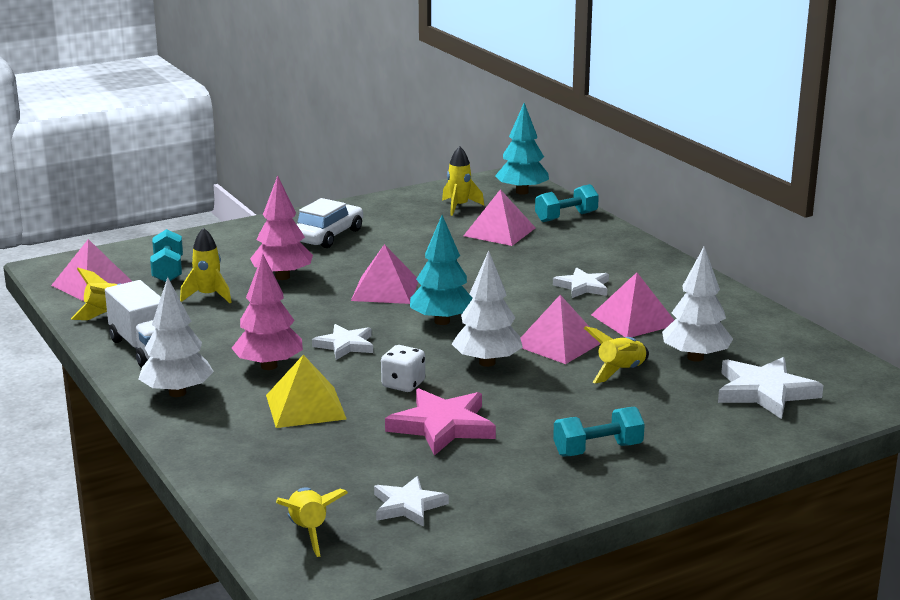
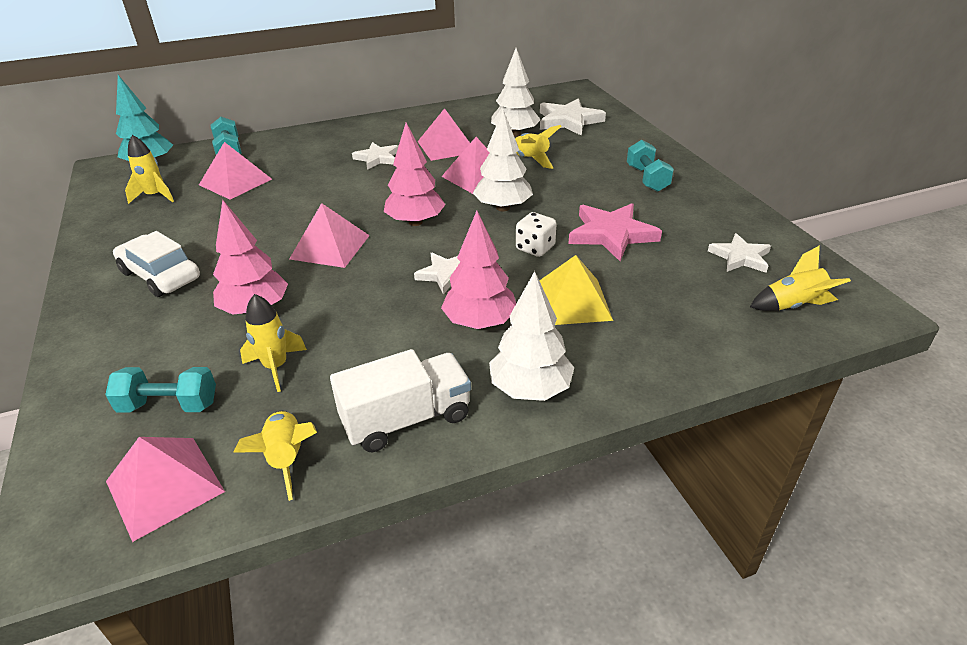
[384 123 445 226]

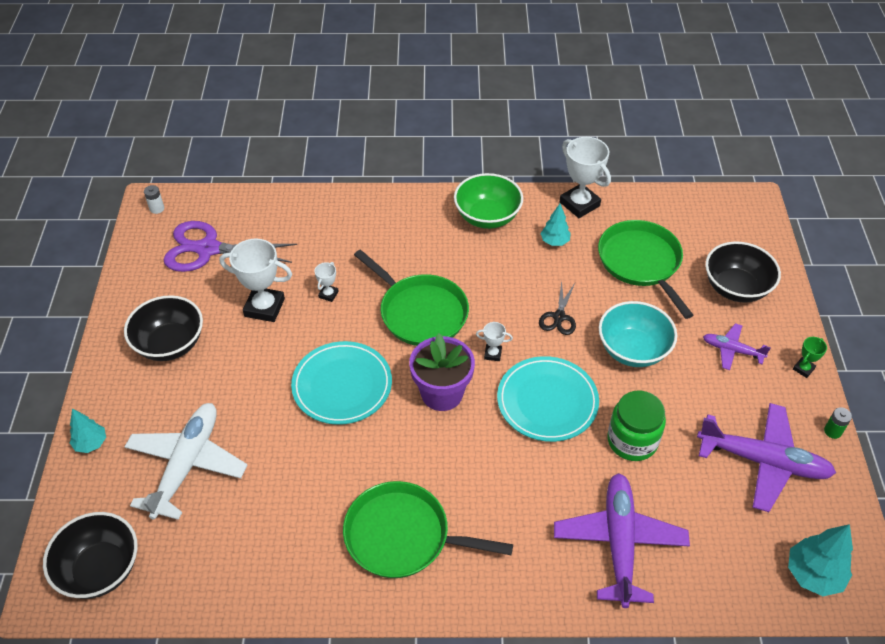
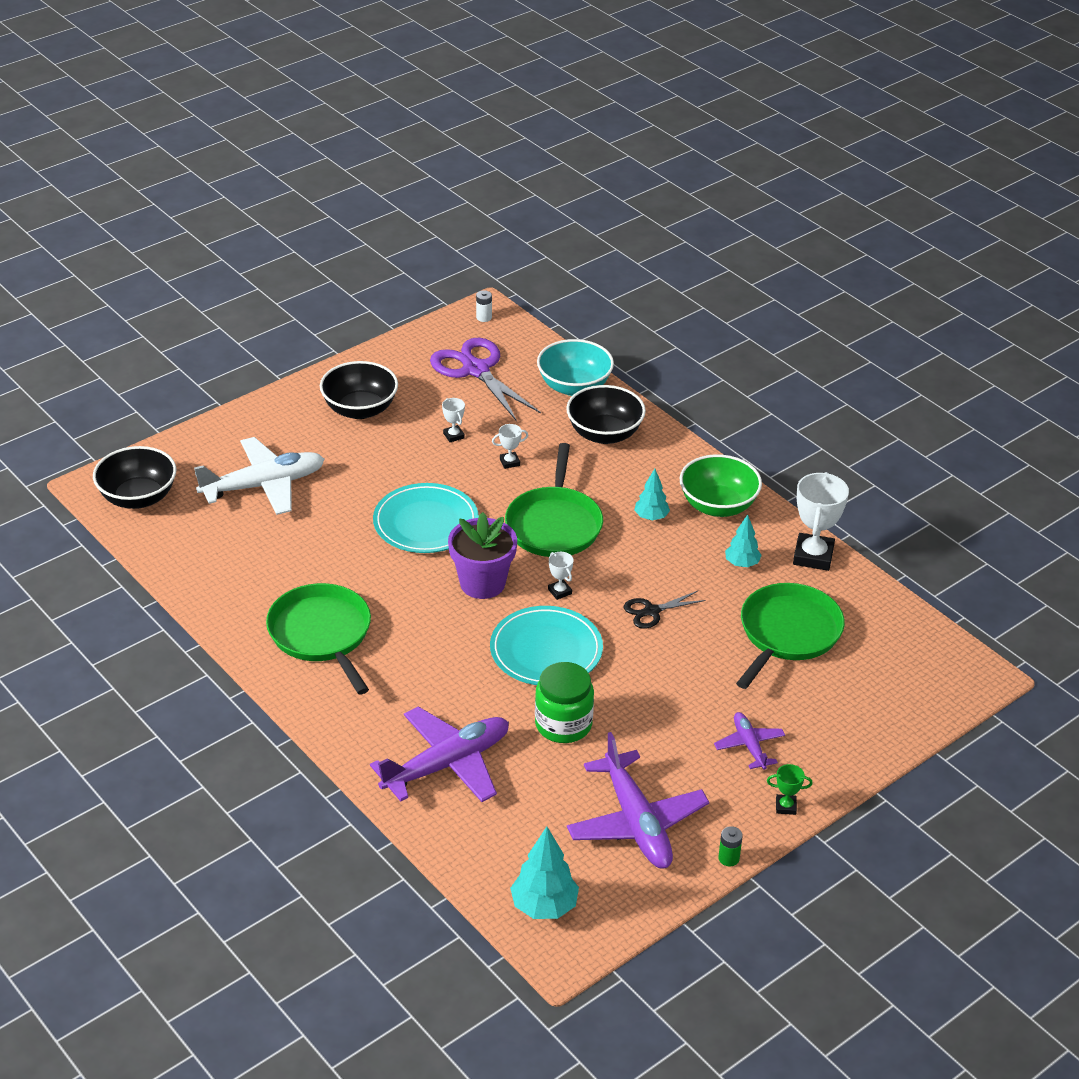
[634 469 670 520]
[537 339 614 396]
[566 385 646 444]
[442 398 465 442]

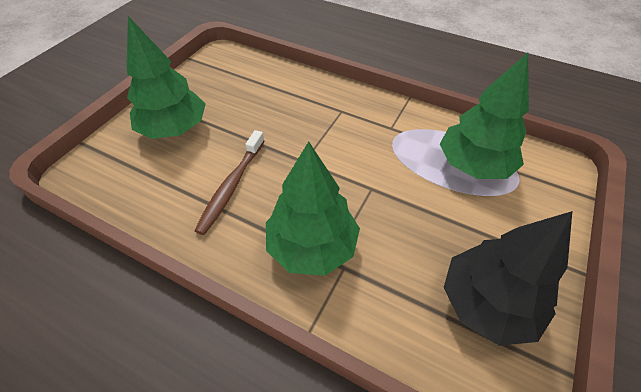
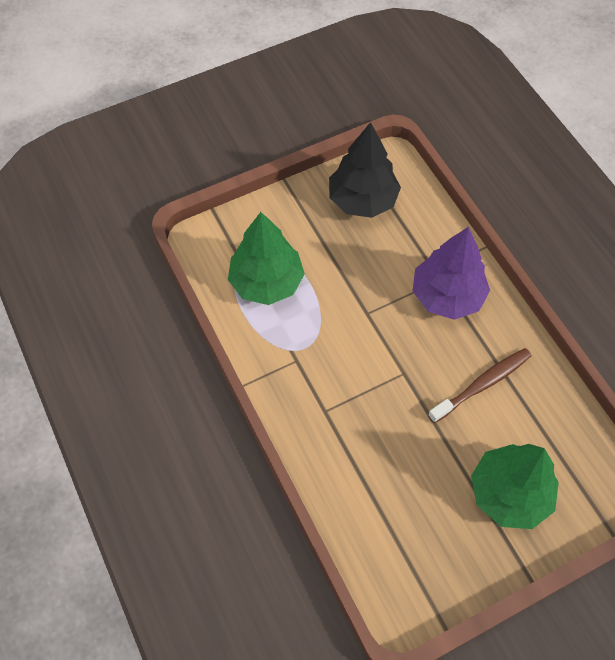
[412 227 490 320]

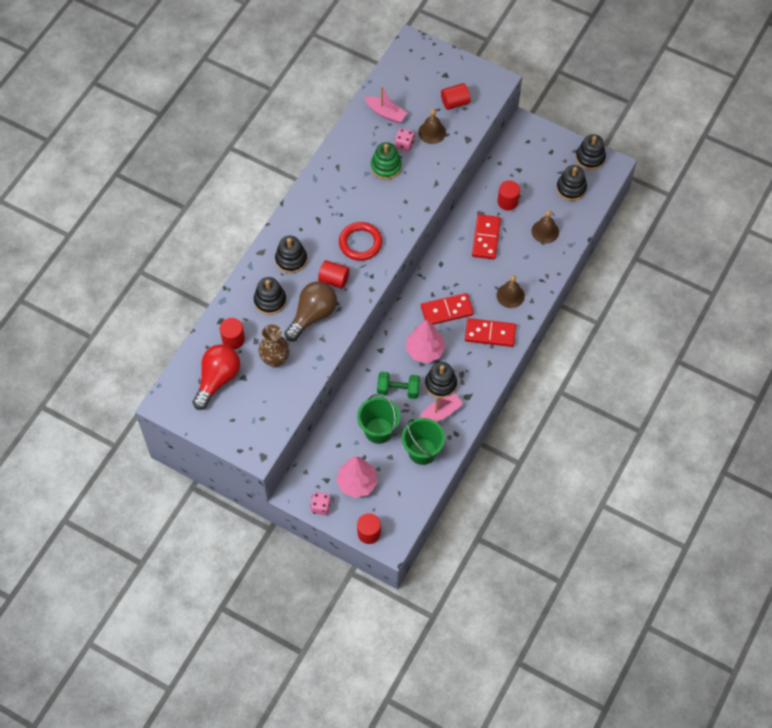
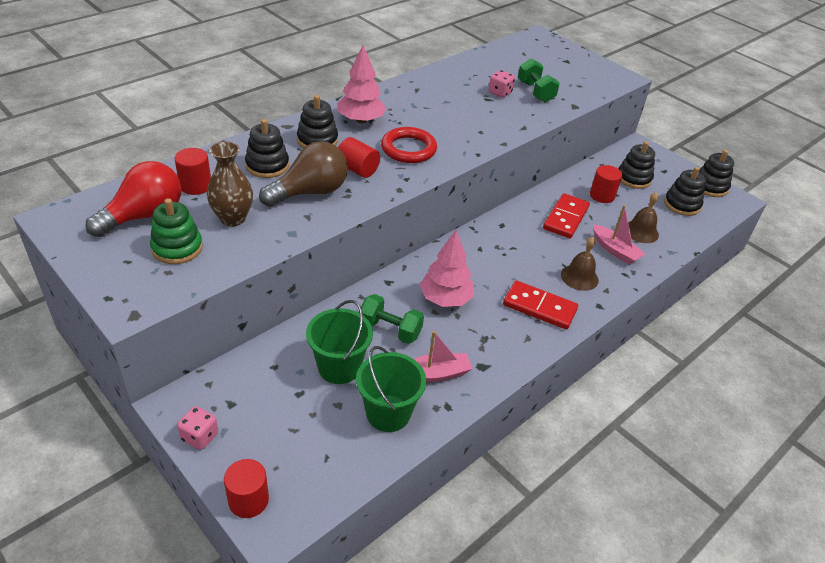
[421 293 474 325] (first image)
[441 83 470 110] (first image)
[337 45 386 124]
[593 205 645 264]
[150 198 203 264]
[619 141 655 189]
[518 58 560 103]

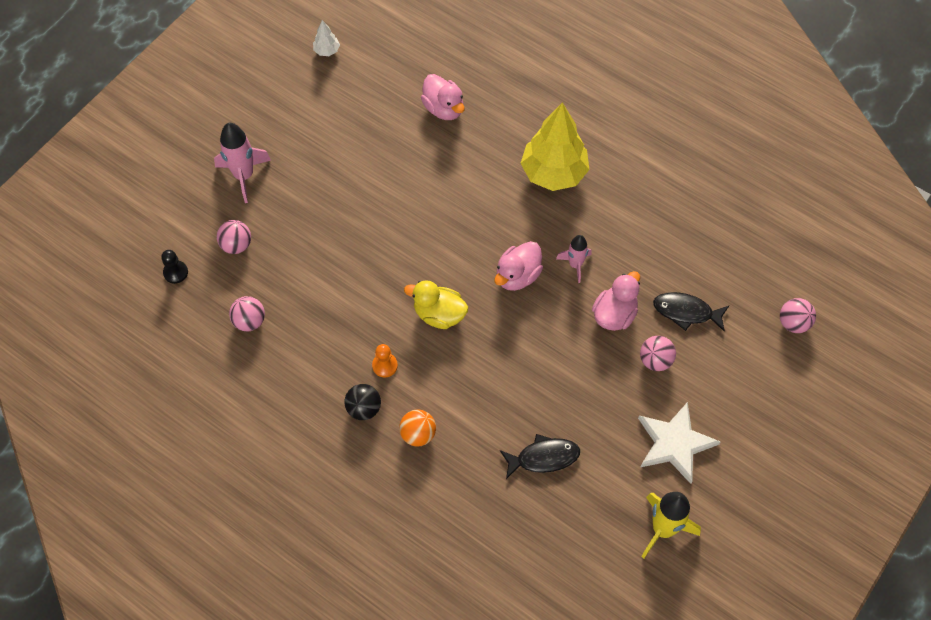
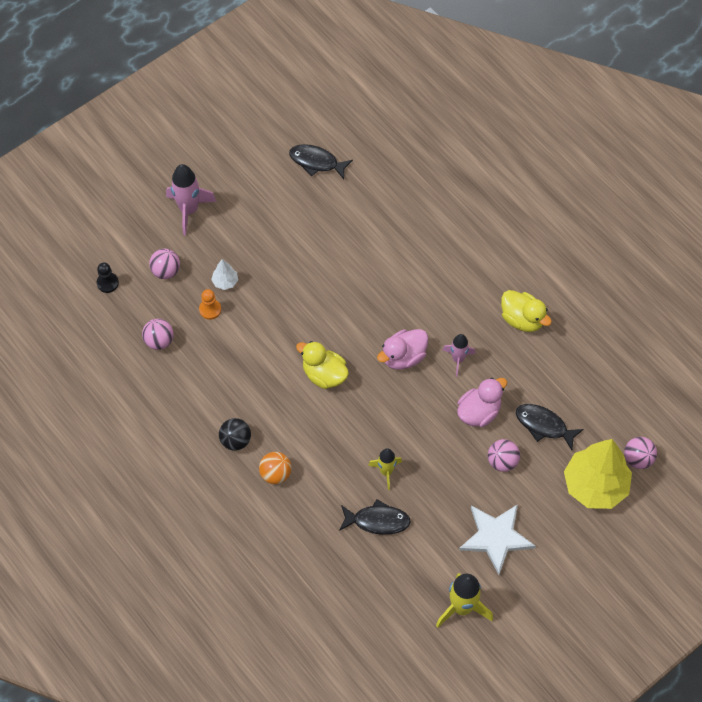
[421 74 465 120] (first image)
[289 144 353 179]
[368 448 402 490]
[501 290 552 332]
[211 259 238 290]
[199 289 221 320]
[564 439 632 509]

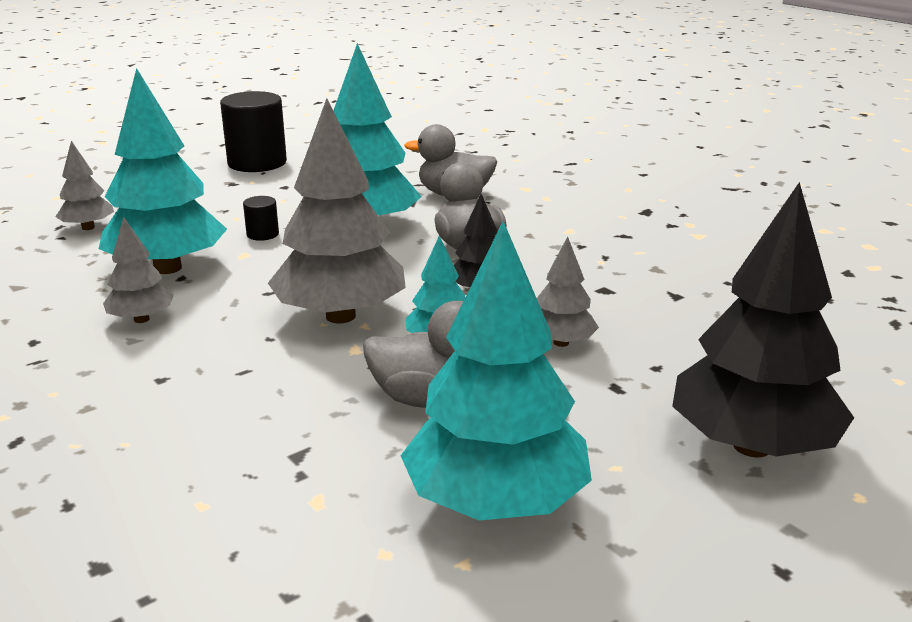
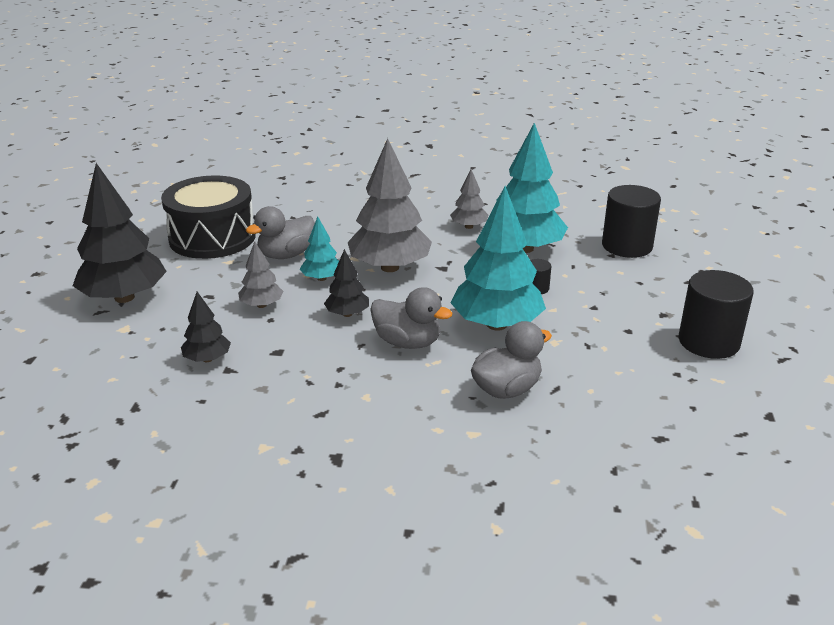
[181 292 231 362]
[602 185 661 258]
[161 175 256 259]

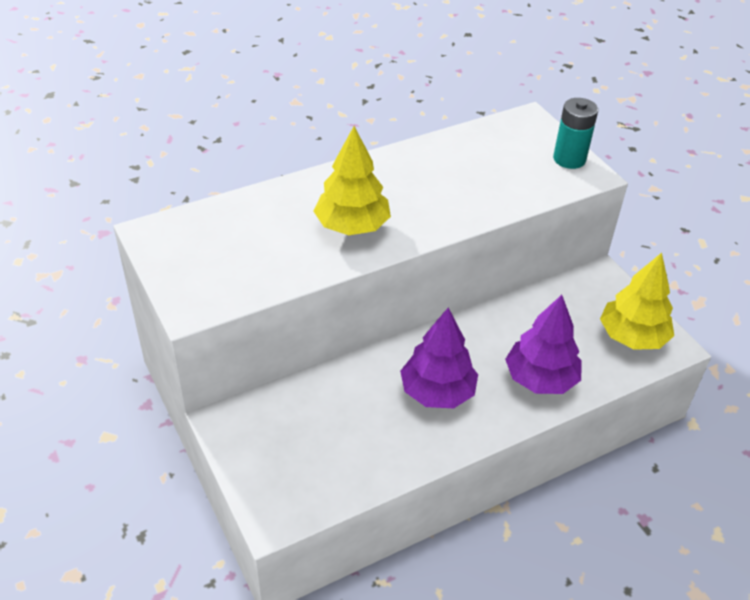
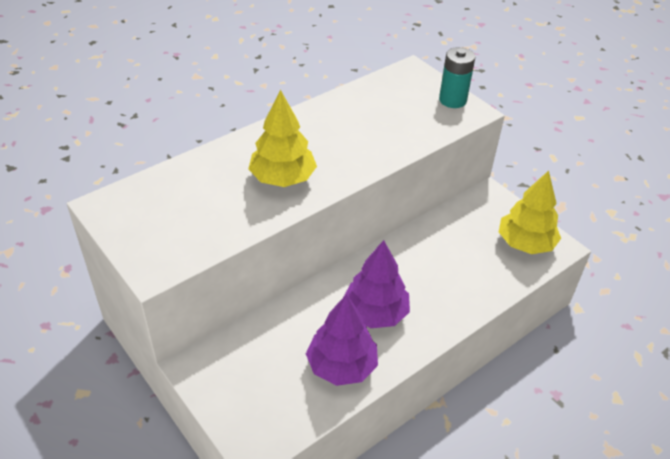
[306 294 378 386]

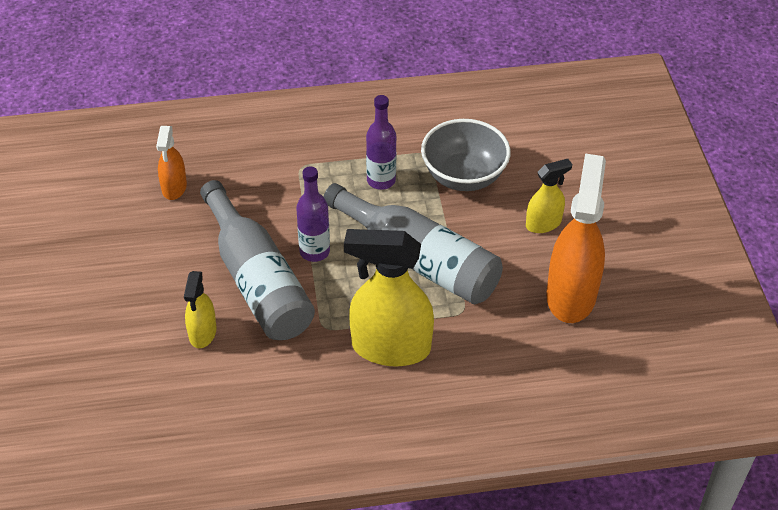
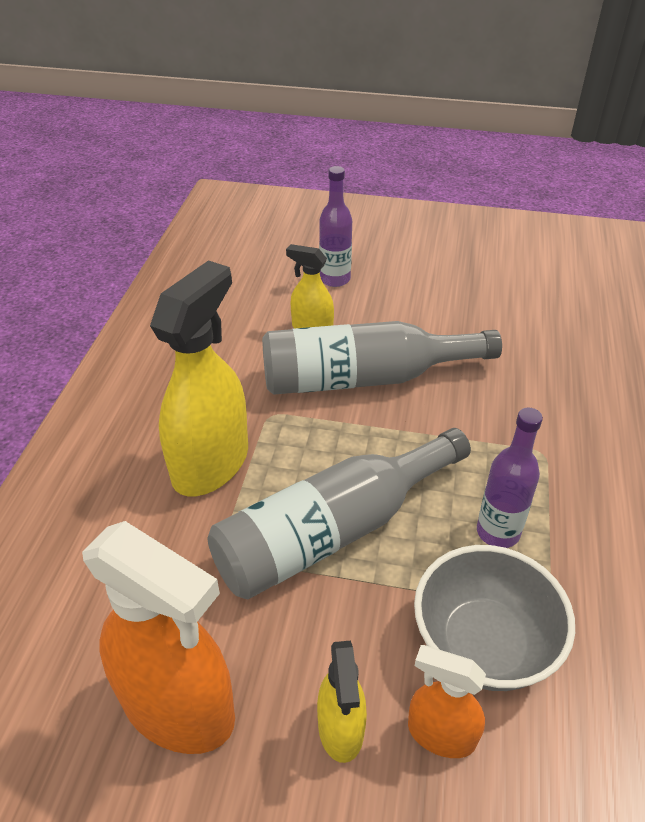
[408 645 486 758]
[319 166 352 287]

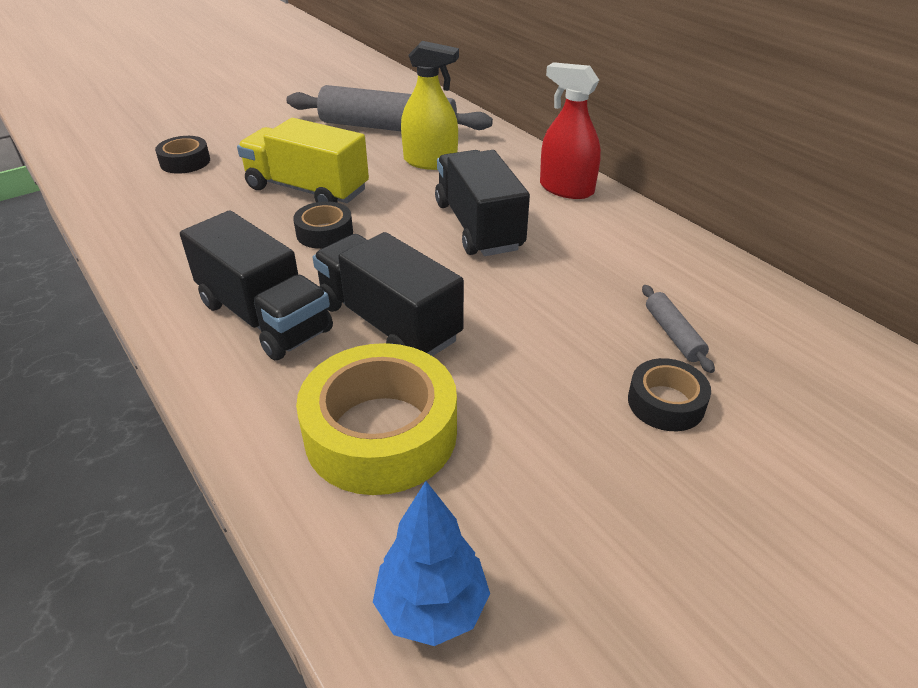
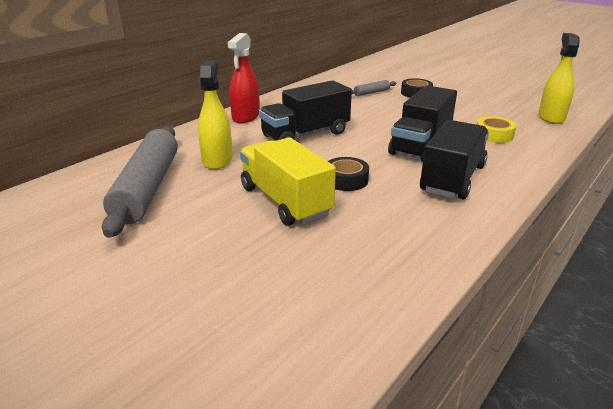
[155 136 210 174] (first image)
[539 33 580 124]
[240 137 336 226]
[477 116 517 143]

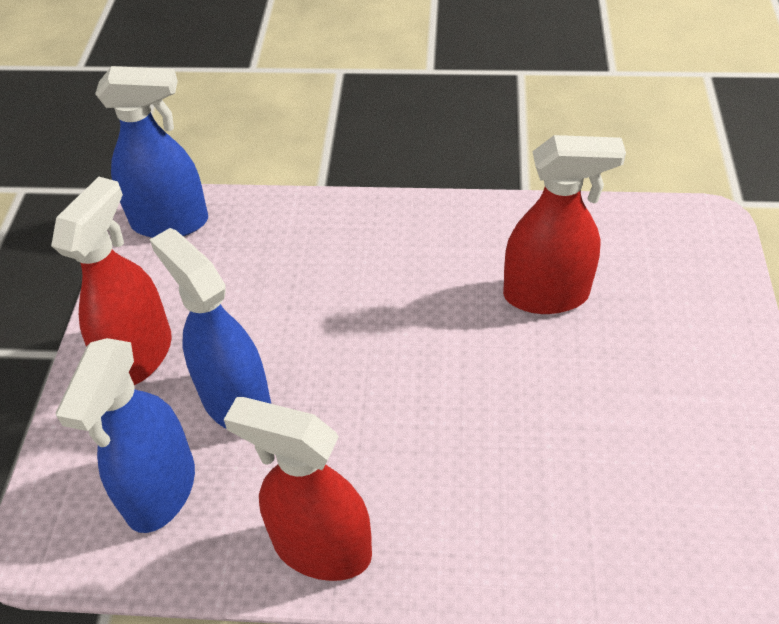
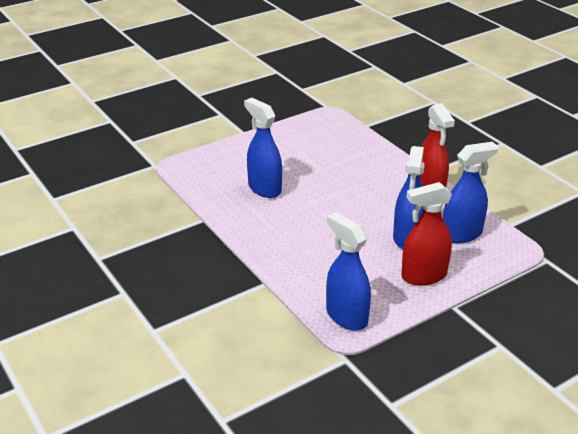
[244 98 282 198]

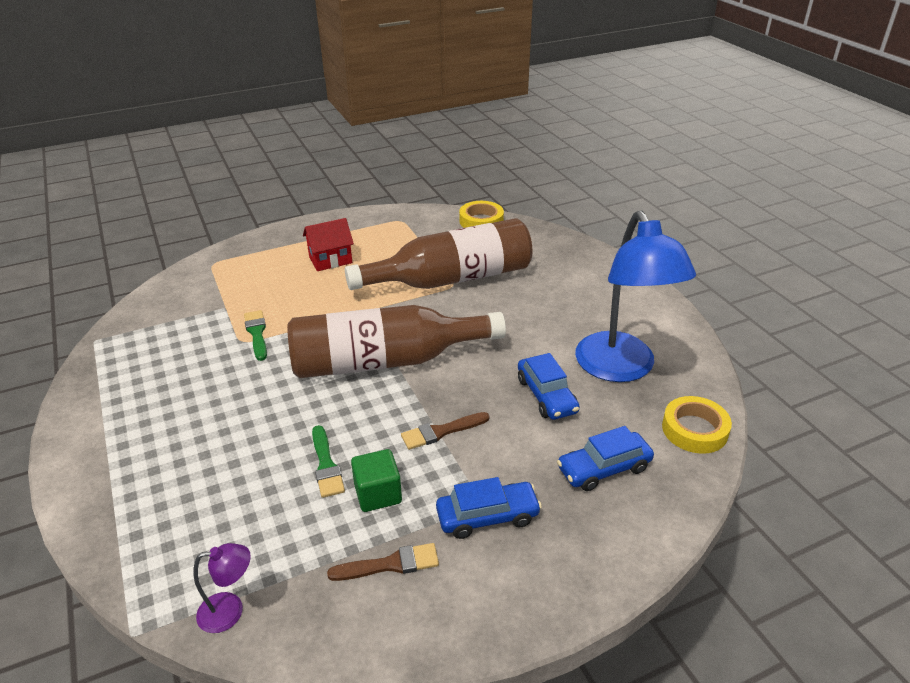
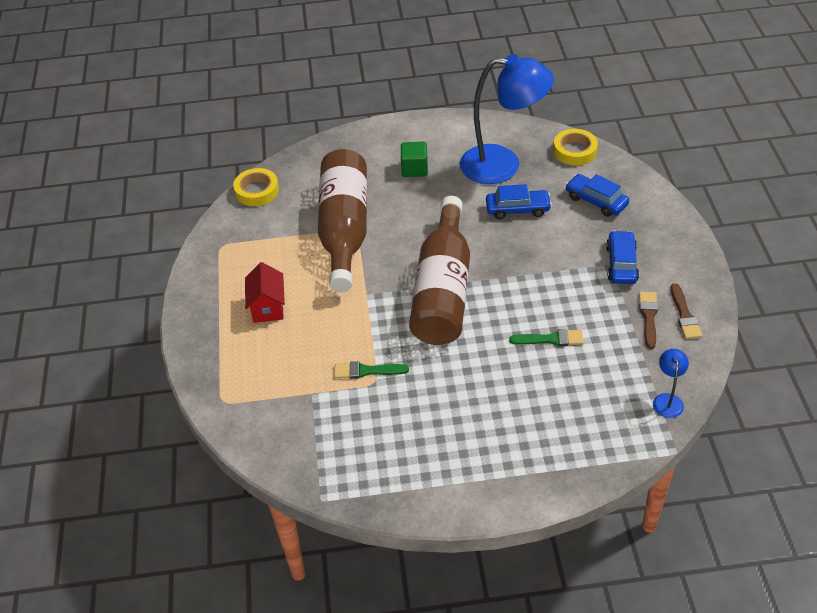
[401 142 428 177]
[671 283 702 339]
[653 349 689 418]
[565 174 629 217]

